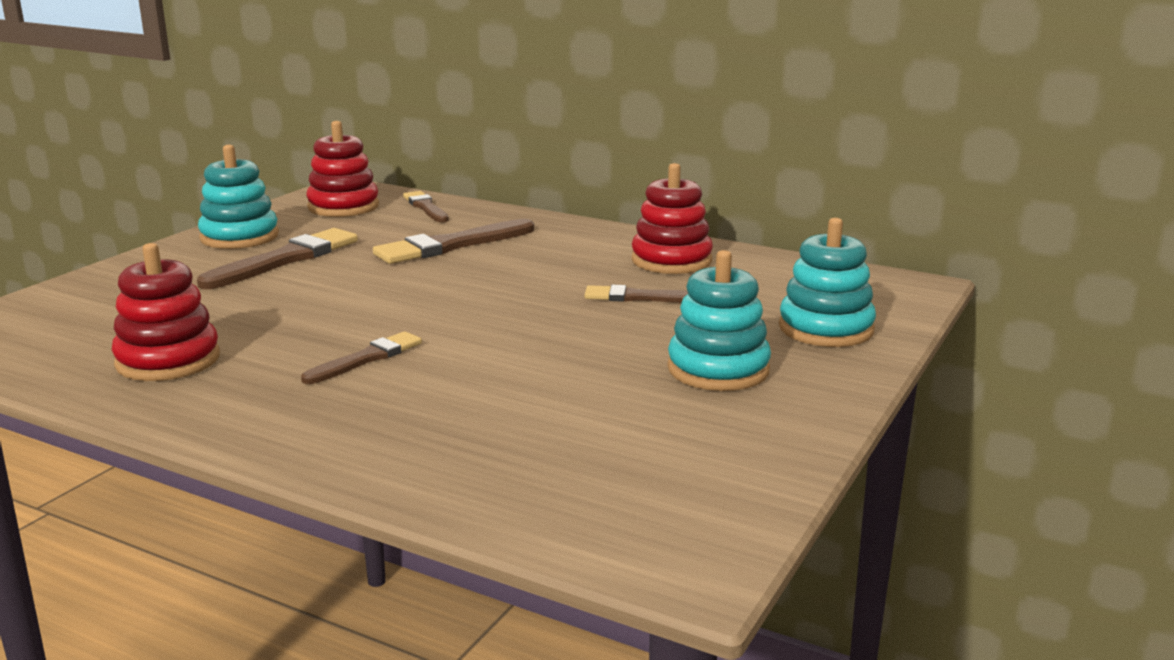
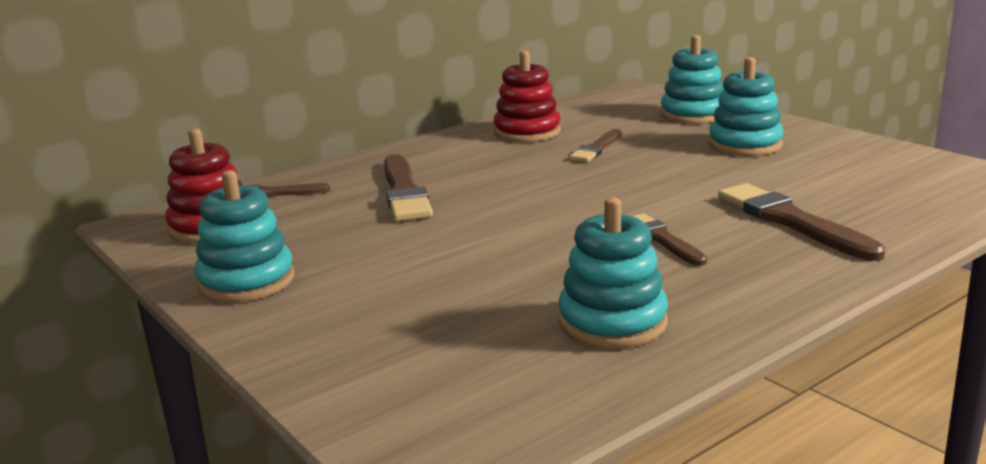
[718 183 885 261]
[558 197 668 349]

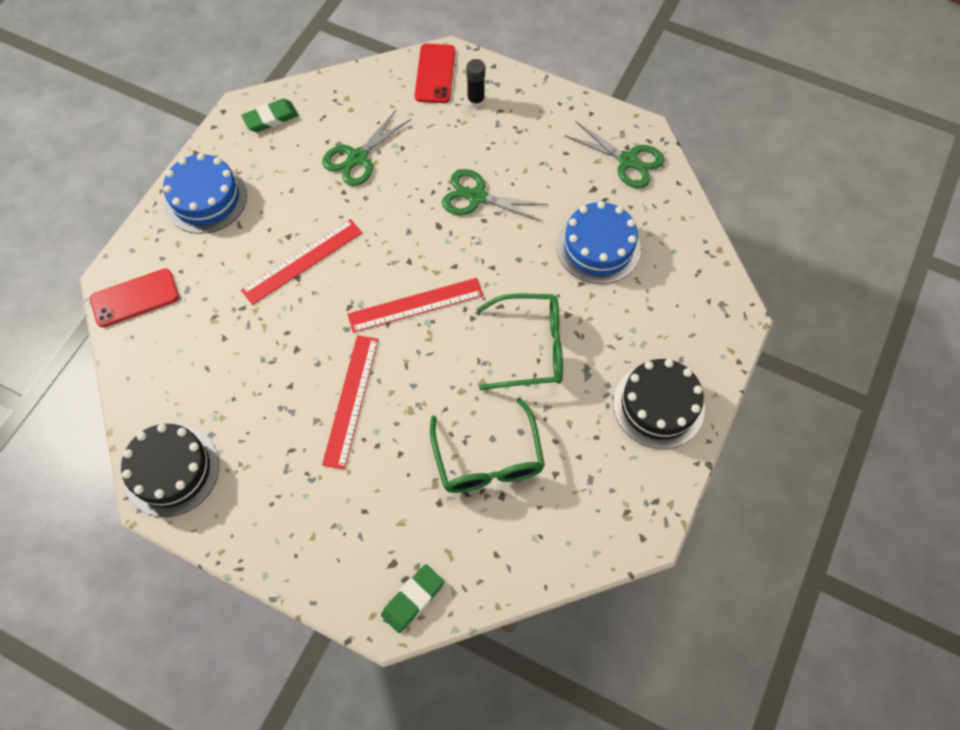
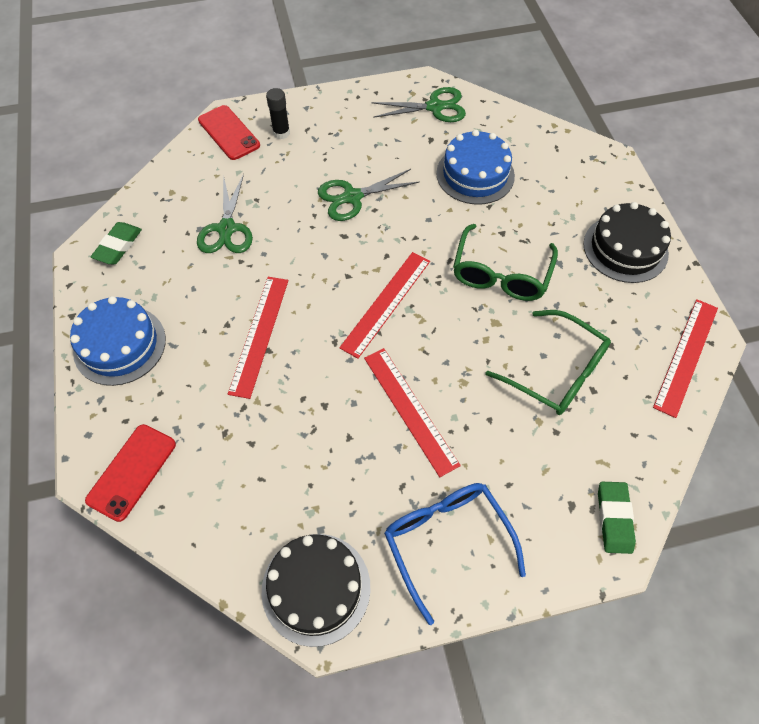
[384 483 526 625]
[653 299 718 418]
[453 224 558 301]

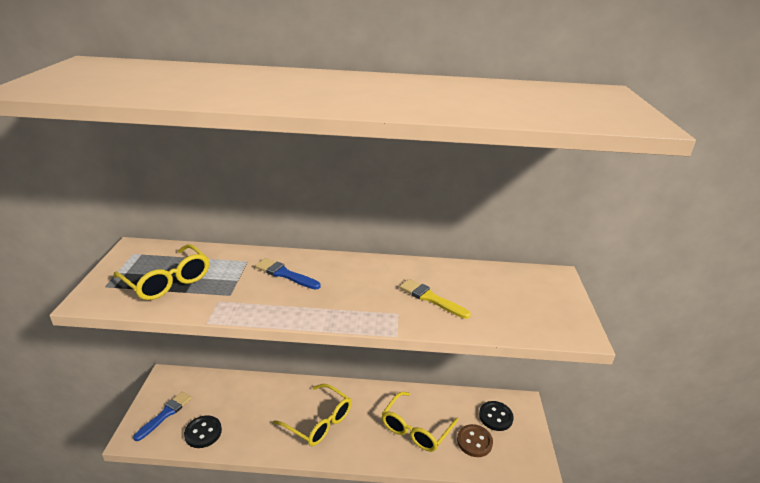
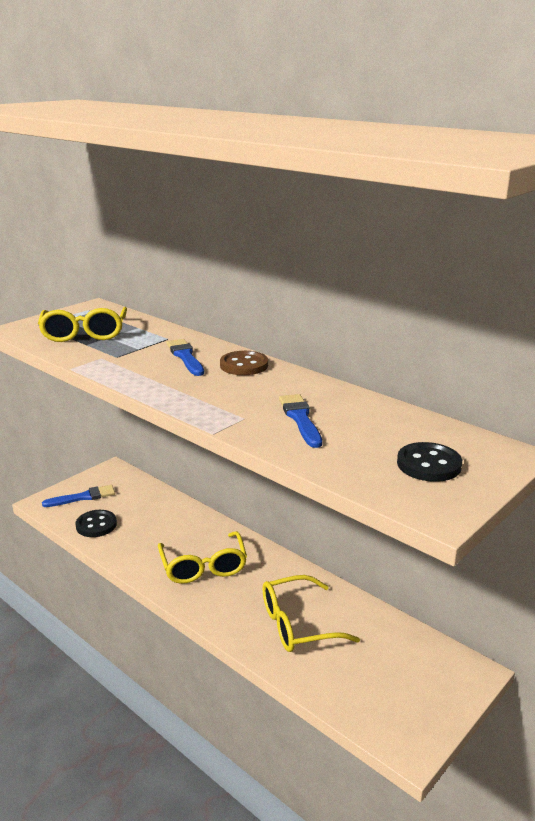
[220 351 268 375]
[397 442 462 482]
[279 394 322 448]

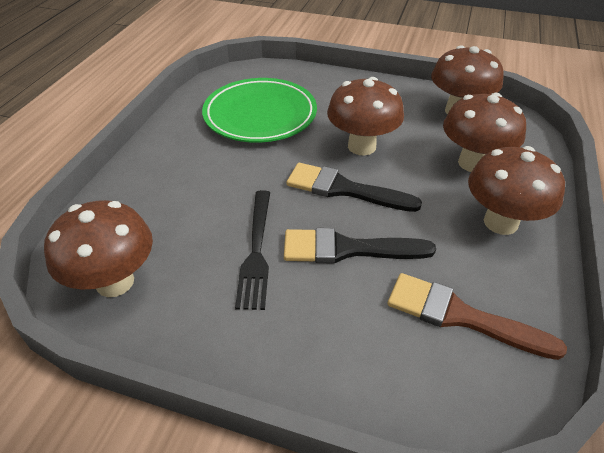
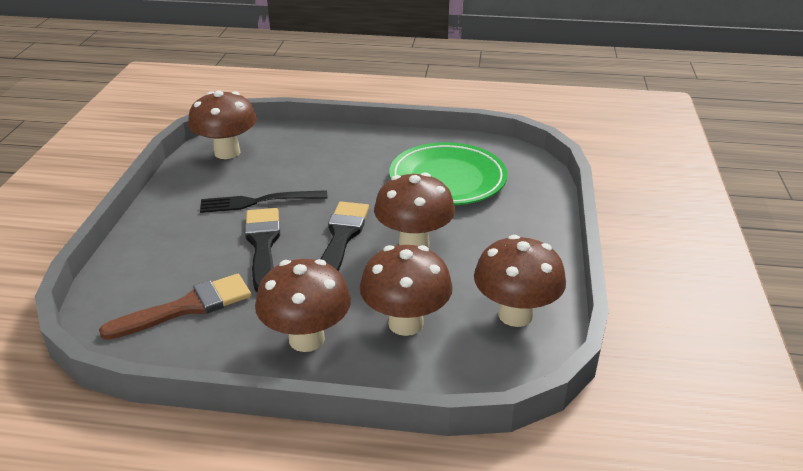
[99 274 251 340]

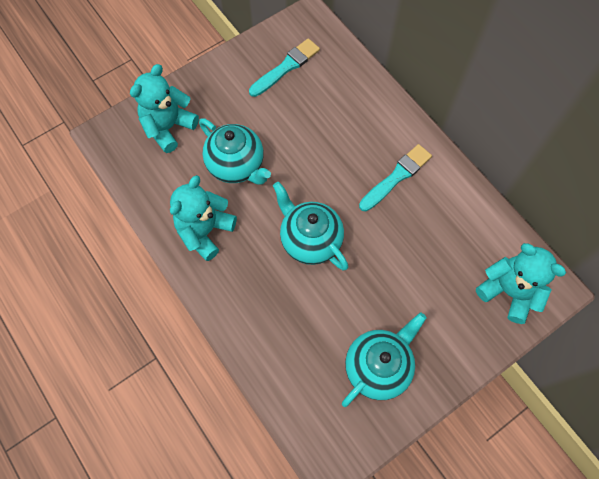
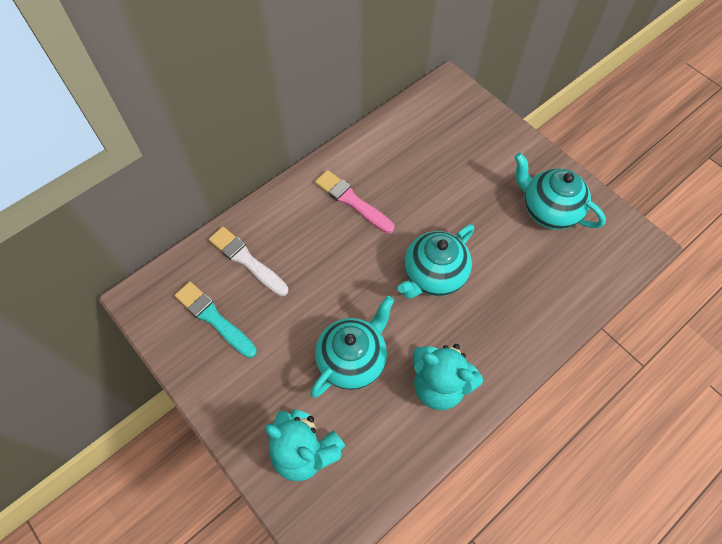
[476 243 566 324] (first image)
[209 227 288 296]
[315 170 394 234]

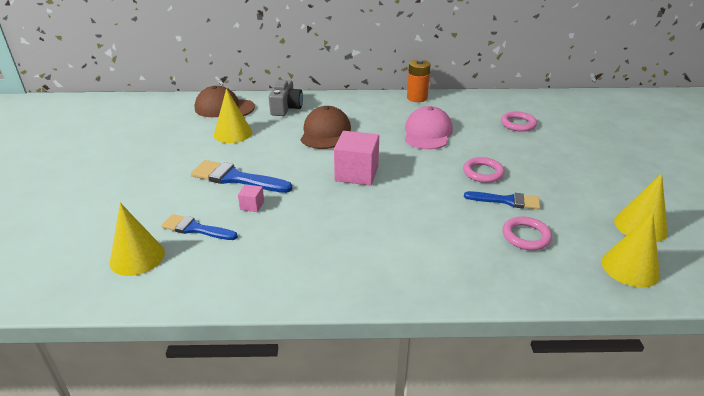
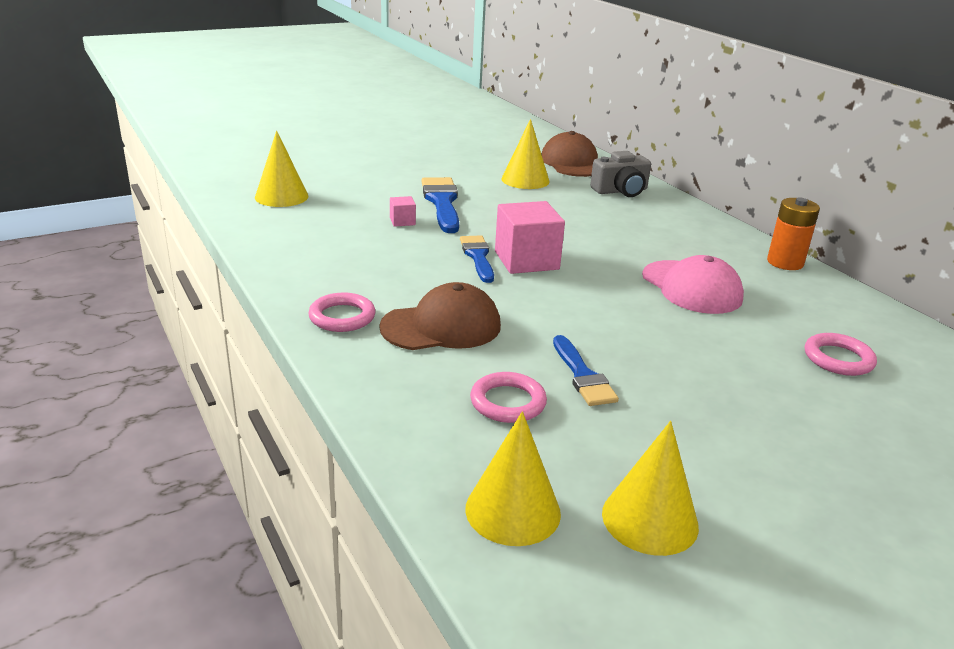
[460 235 494 283]
[379 282 501 350]
[308 293 376 332]
[642 255 744 314]

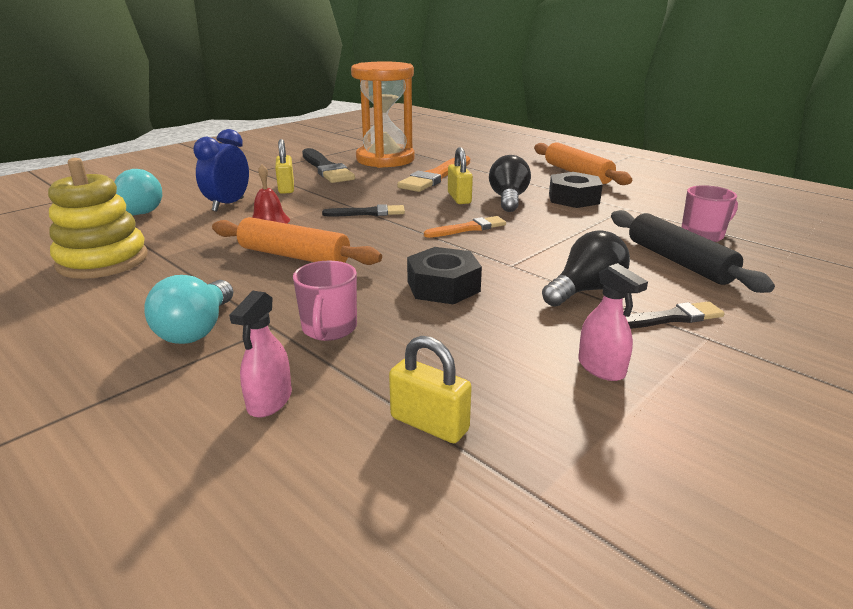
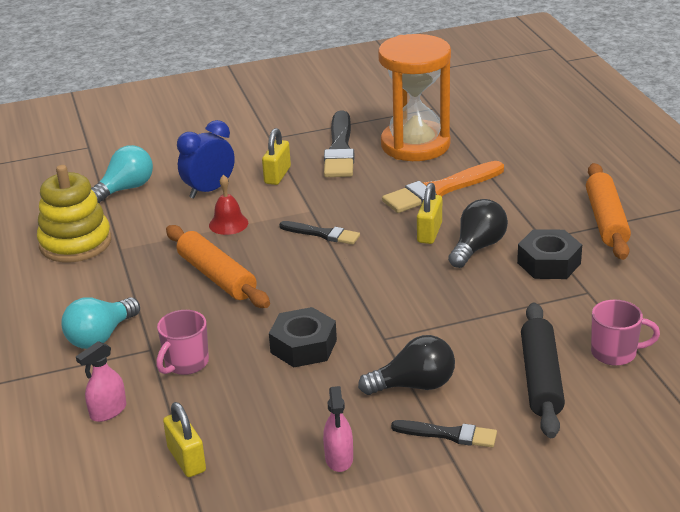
[424 216 506 238] (first image)

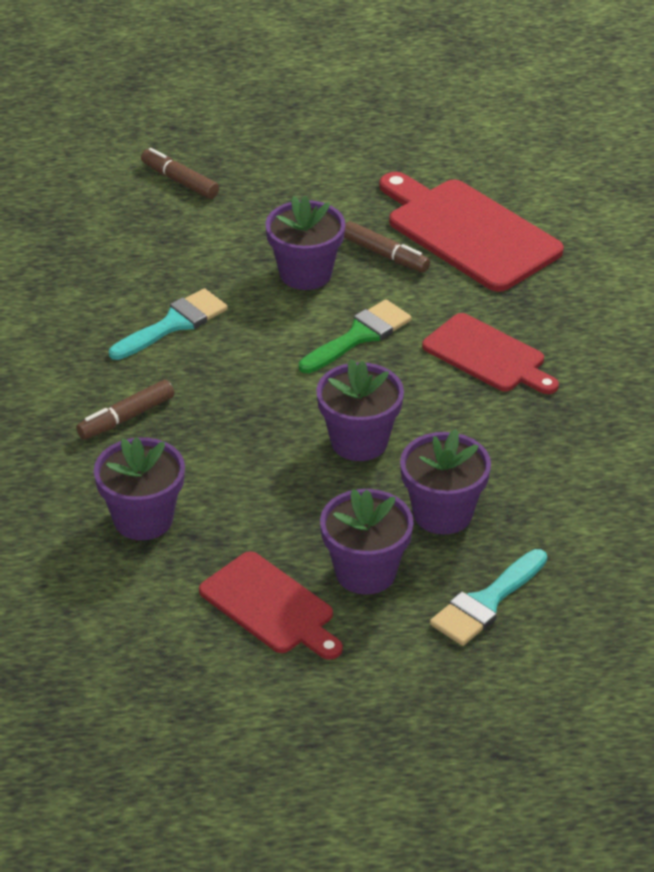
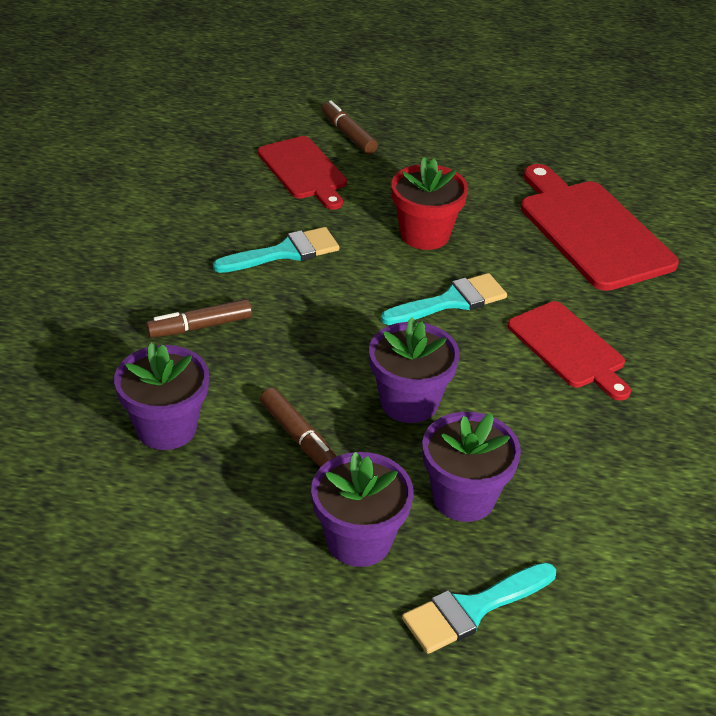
[258 136 347 210]
[260 388 336 467]
[391 157 468 250]
[381 273 507 325]

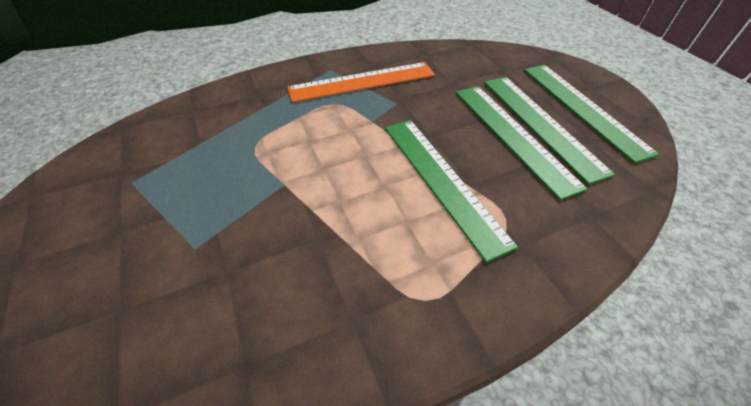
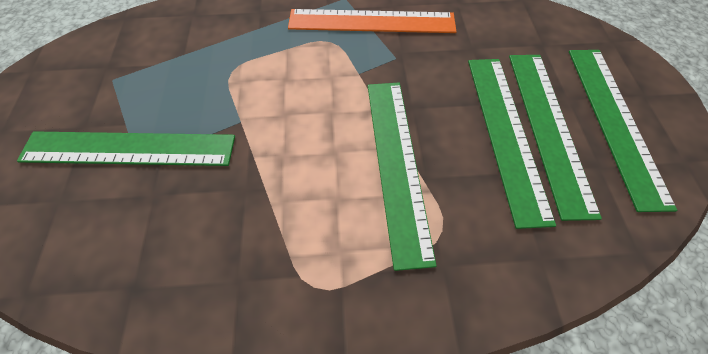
[17 131 235 166]

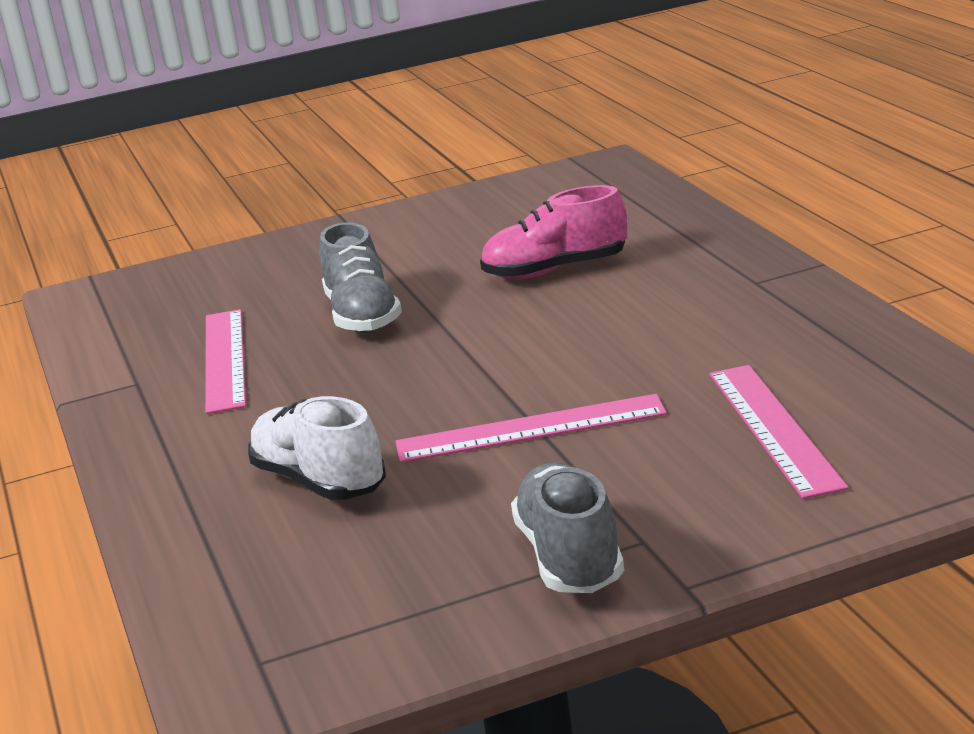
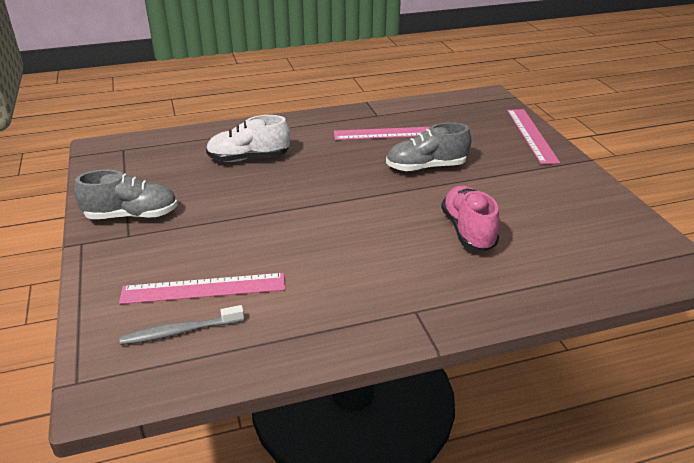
[119 305 244 345]
[507 109 560 164]
[206 115 290 162]

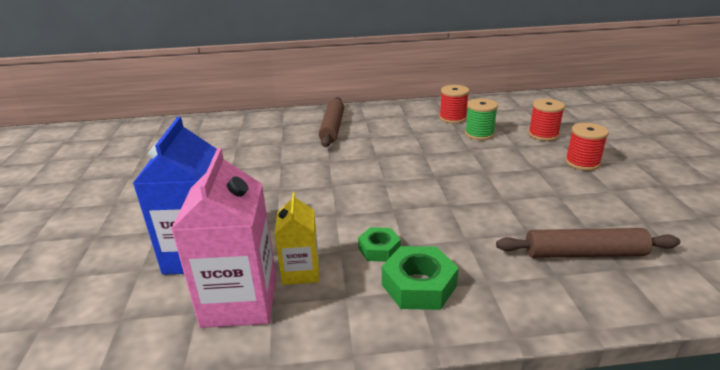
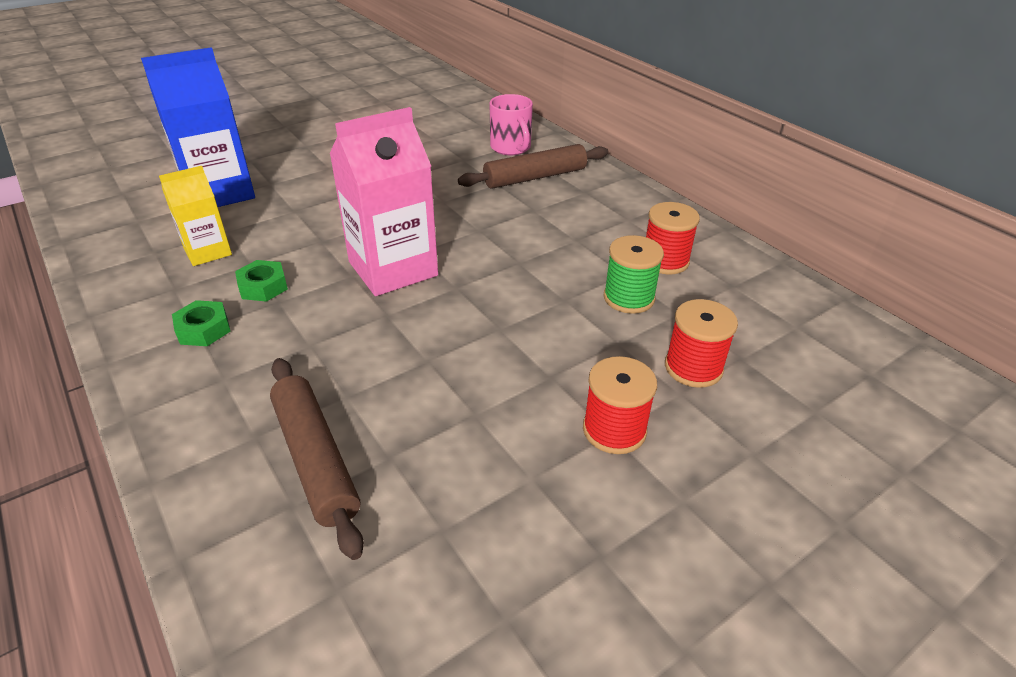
[489 94 533 155]
[329 107 438 296]
[172 300 231 346]

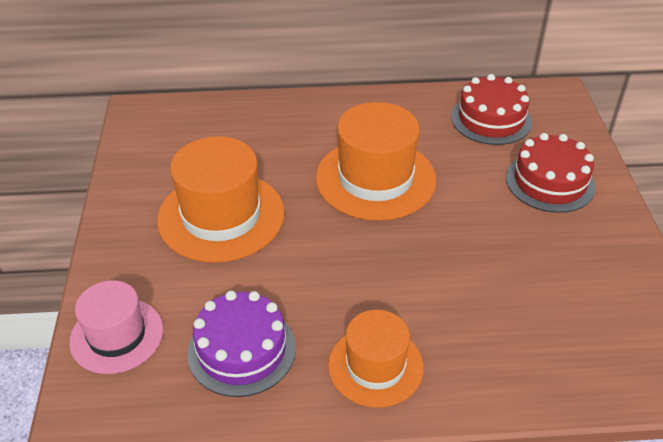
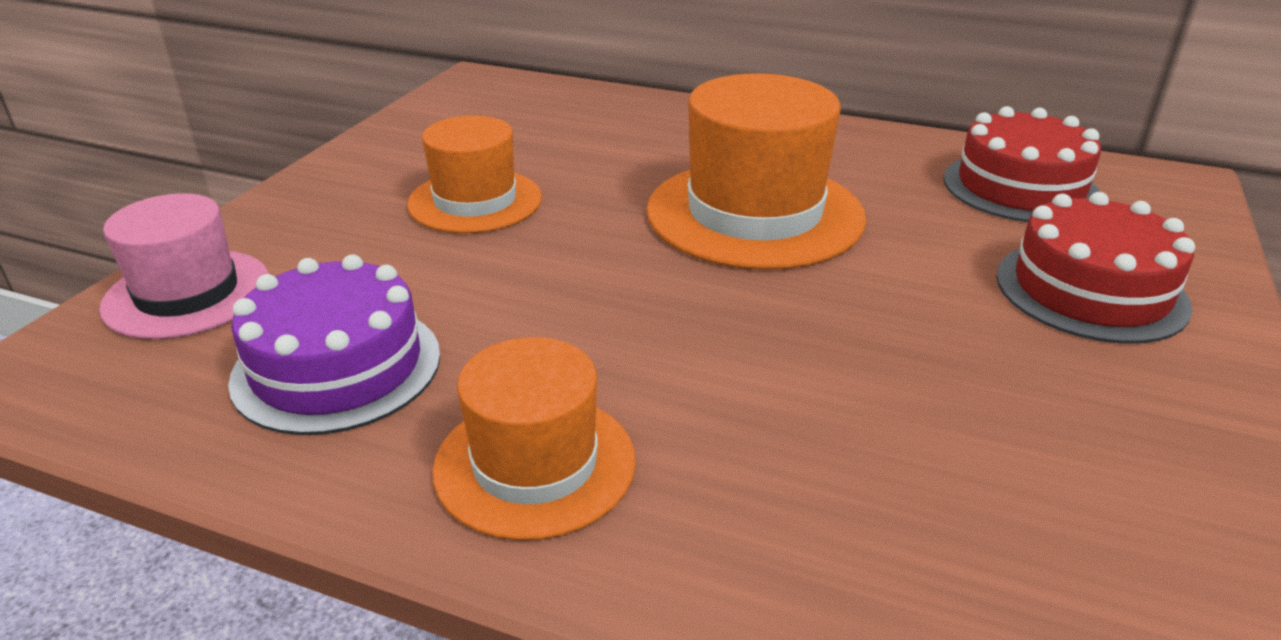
[407 115 542 233]

